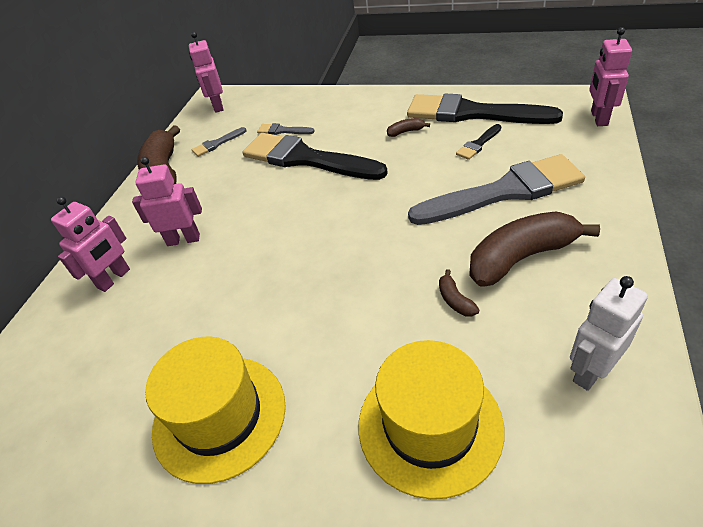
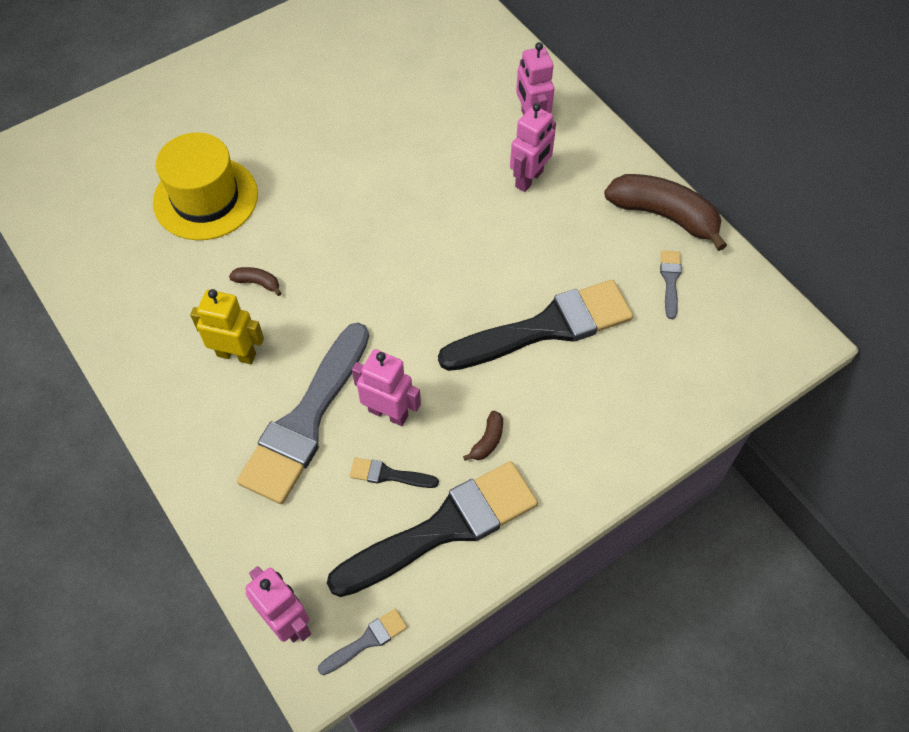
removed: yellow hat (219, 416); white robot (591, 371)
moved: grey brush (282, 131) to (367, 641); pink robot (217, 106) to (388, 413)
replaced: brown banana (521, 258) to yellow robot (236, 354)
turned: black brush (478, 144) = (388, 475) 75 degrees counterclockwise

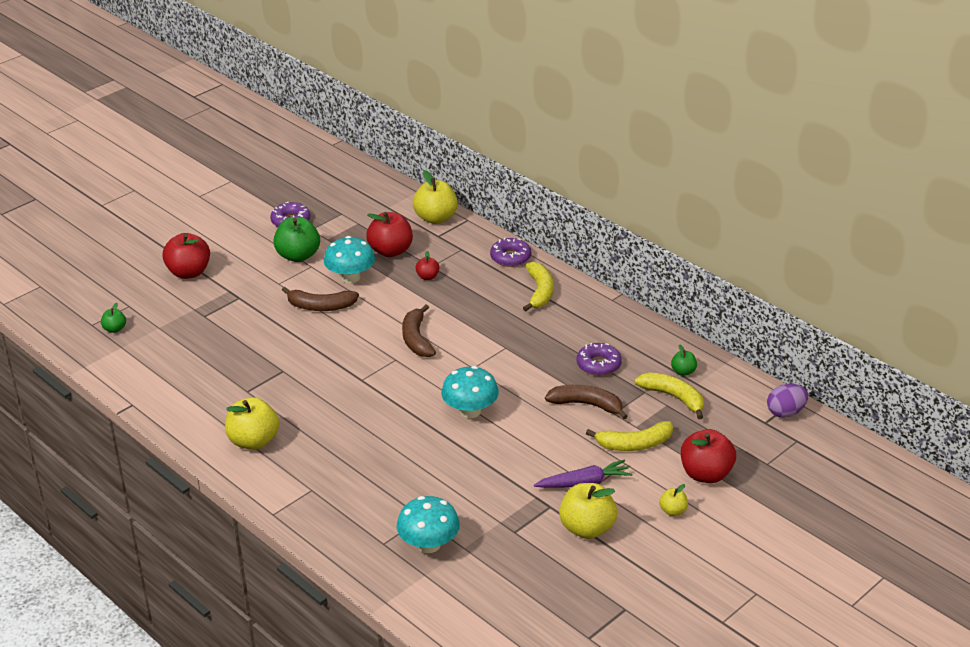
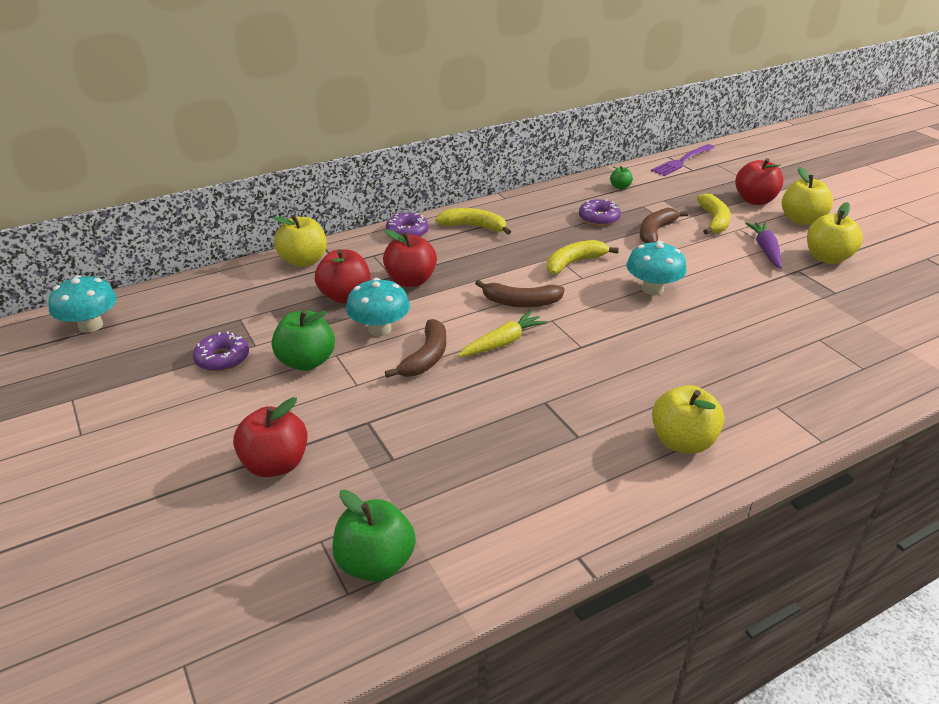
added: yellow carrot (502, 342)
moved: turquoise mushroom (429, 544) to (90, 325); yellow banana (673, 397) to (574, 263)
replaced: purple egg (785, 412) to purple fork (682, 161)
resized: green apple (115, 329) = (375, 563) x1.97; red apple (427, 277) = (411, 281) x1.97; yellow apple (673, 511) = (801, 220) x1.97

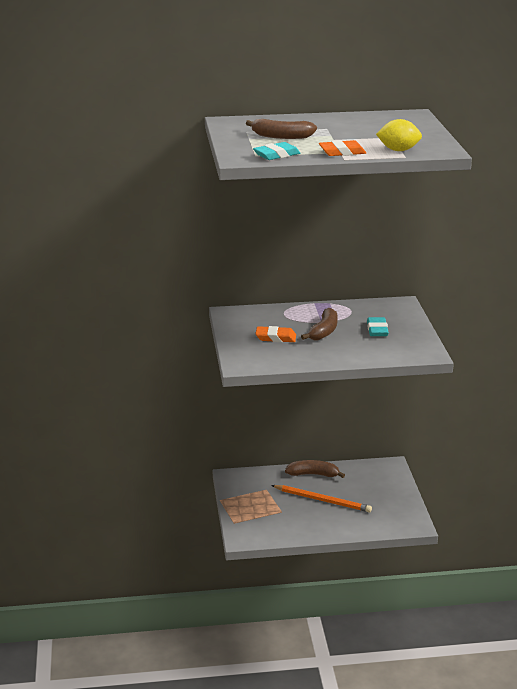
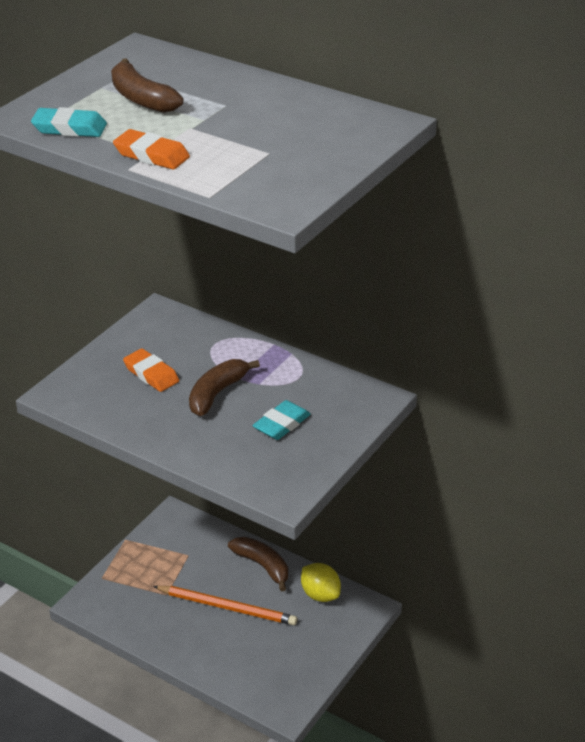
moved: yellow lemon (398, 150) to (320, 594)
turned: orange pencil (322, 500) = (227, 607) 45 degrees counterclockwise; brown banana (324, 331) = (217, 393) 150 degrees clockwise

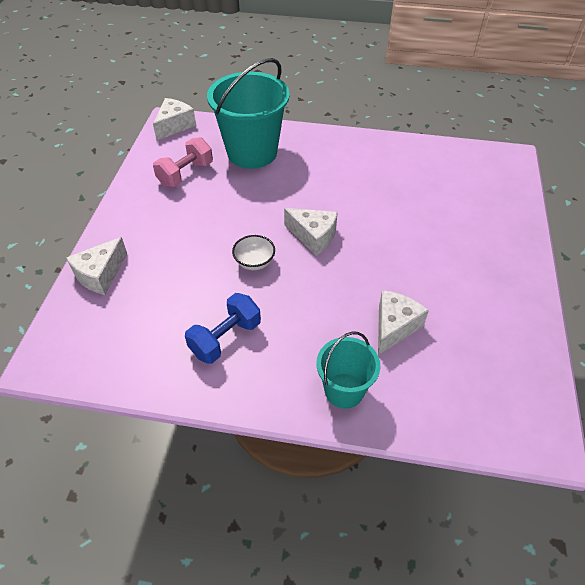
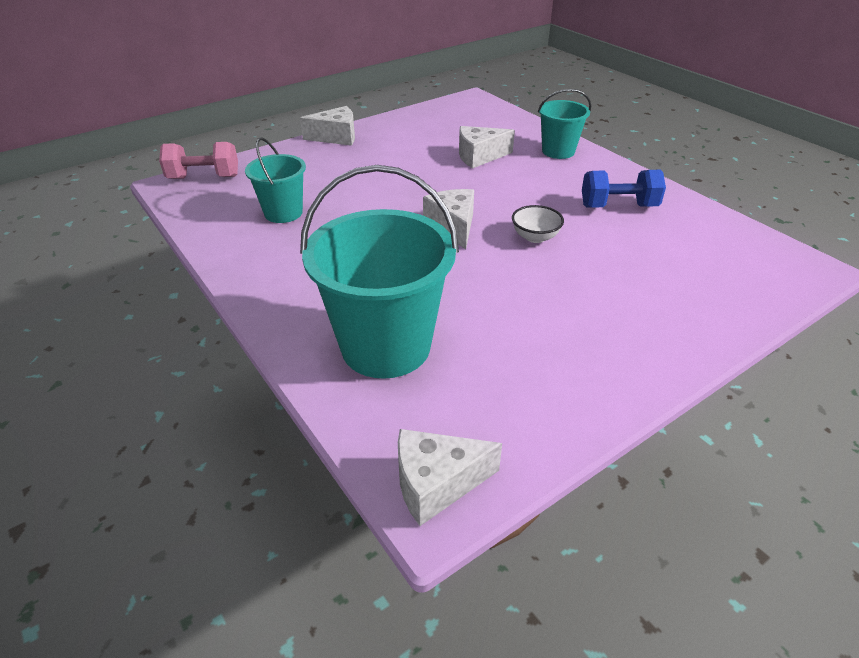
added: turquoise bucket (283, 213)
moved: pink dumbbell (185, 174) to (204, 177); white cheese (100, 274) to (336, 137)

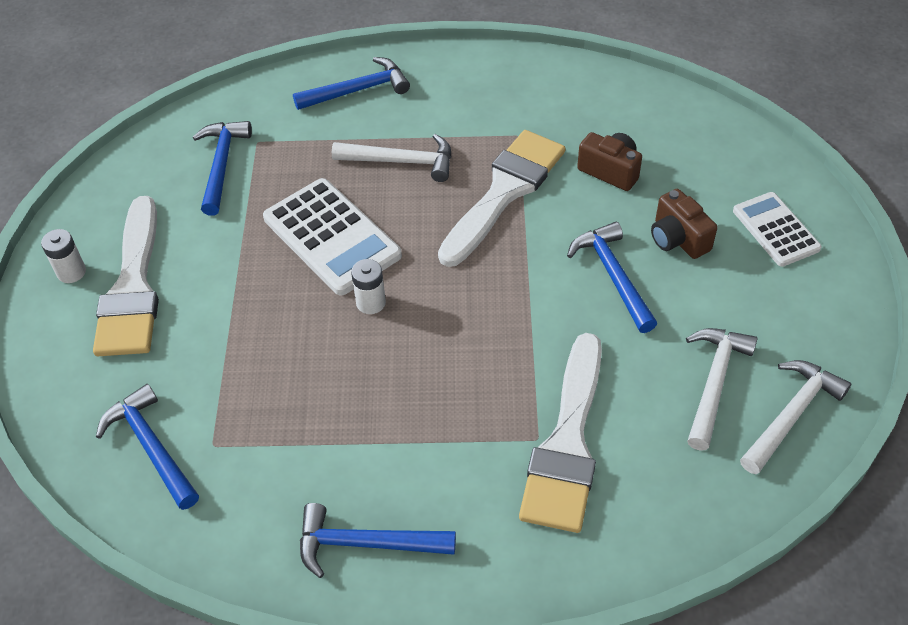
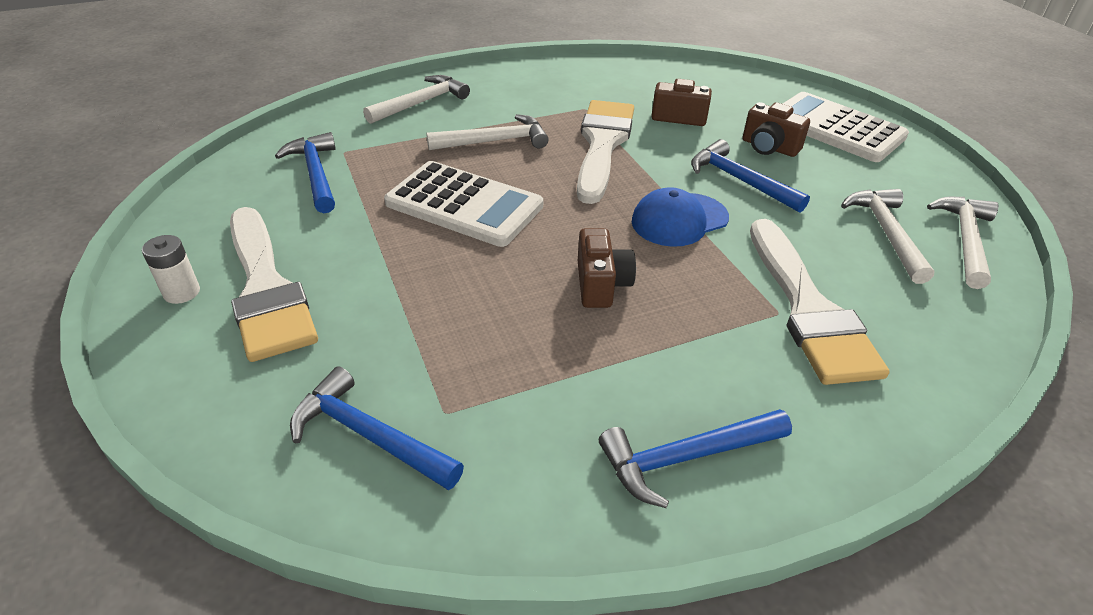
removed: white battery (371, 303)
added: brown camera (601, 284); blue cap (679, 220)
recoloured: blue hammer (358, 90) to white hammer (421, 103)
resized: white calculator (775, 230) = (835, 128) x1.61

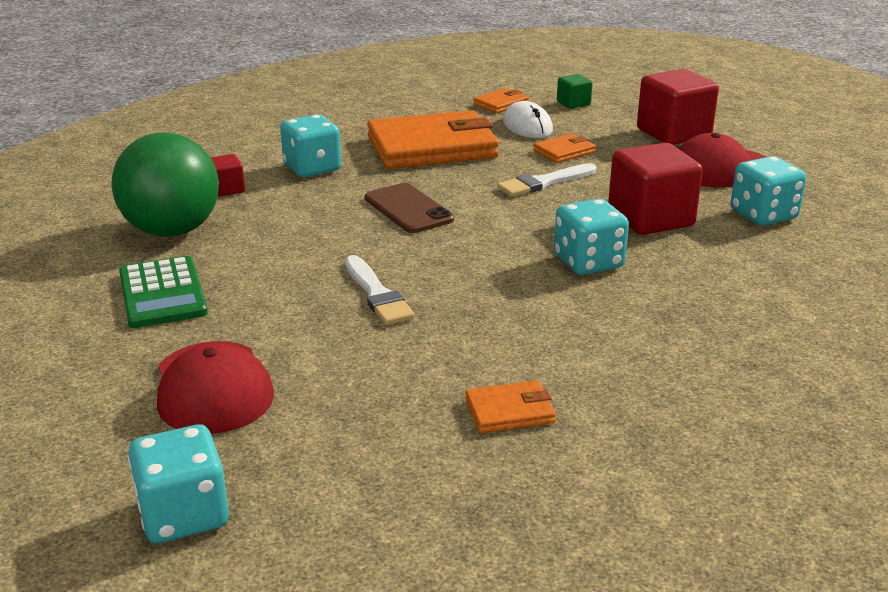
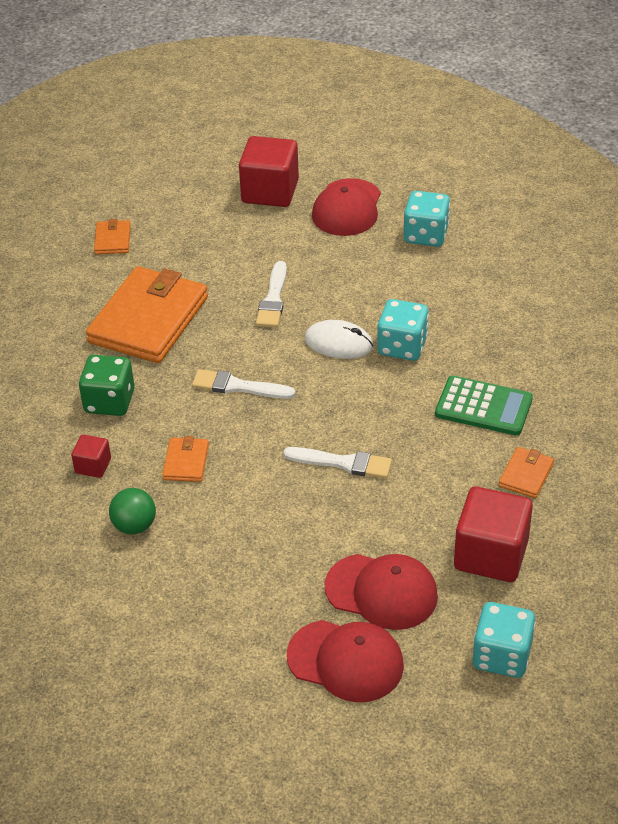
removed: green cube (573, 103)
added: red cap (346, 661)
moved: orange wallet (564, 151) to (186, 462); white mouse (527, 126) to (338, 343); green calculator (162, 293) to (483, 406); red cube (650, 218) to (491, 554)
replaced: brown phone (408, 209) to white brush (238, 386)
recoloured: turquoise dice (312, 168) to green dice (109, 401)
resized: green ball (172, 231) = (134, 526) x0.50

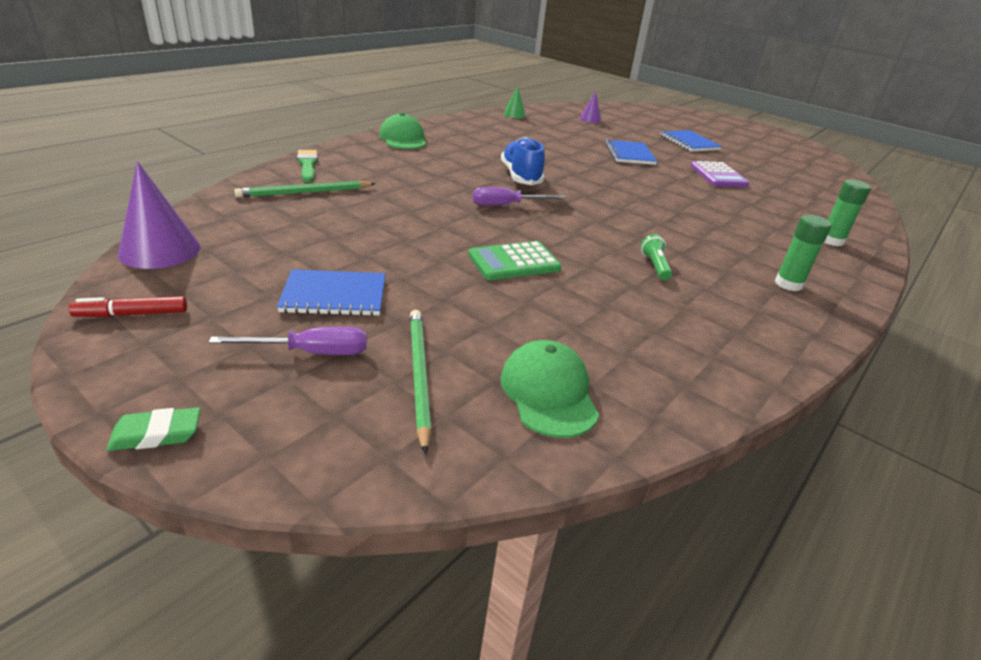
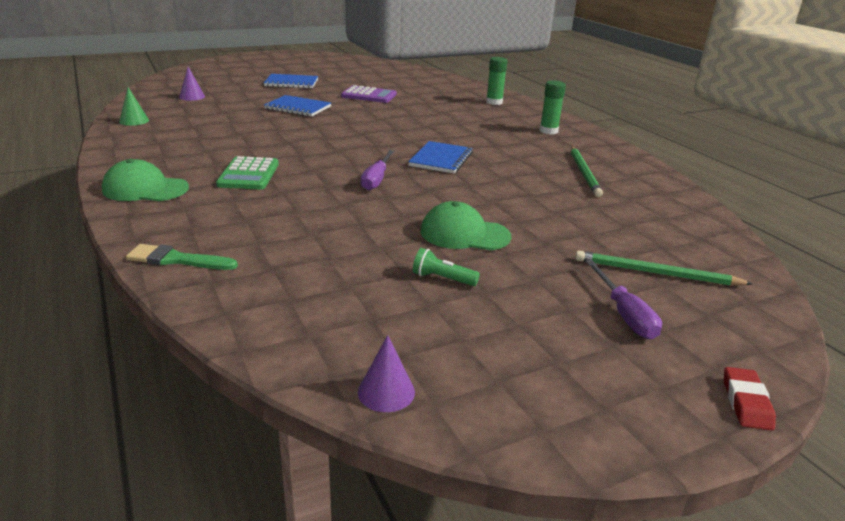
removed: red marker (132, 314); blue shoe (521, 176)
moved: green calculator (514, 262) to (249, 174); blue notebook (334, 296) to (441, 159); green flashlight (655, 266) to (442, 279); green cap (548, 393) to (464, 234); green pencil (304, 192) to (584, 173)
recoloured: green eraser (156, 434) to red eraser (746, 402)
turned: purple screwdriver (311, 352) = (624, 314) 150 degrees clockwise
resized: purple cone (160, 250) = (386, 392) x0.57

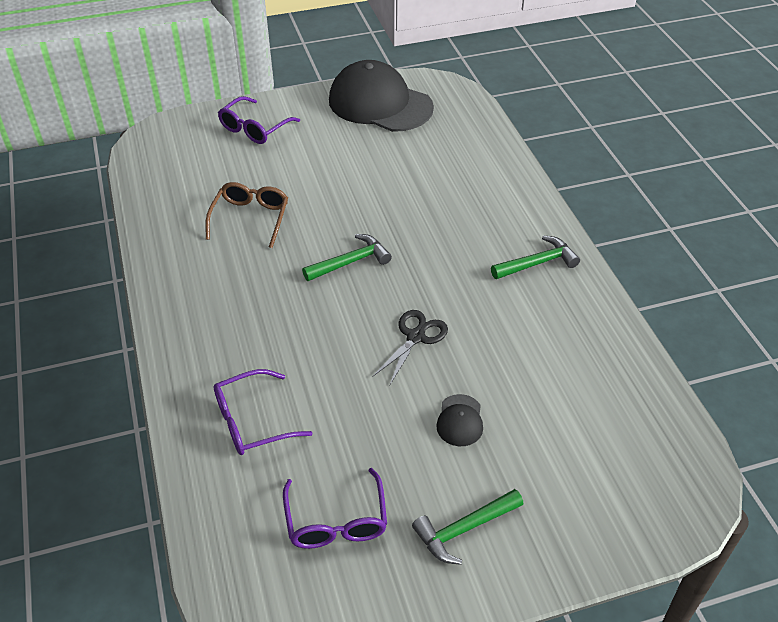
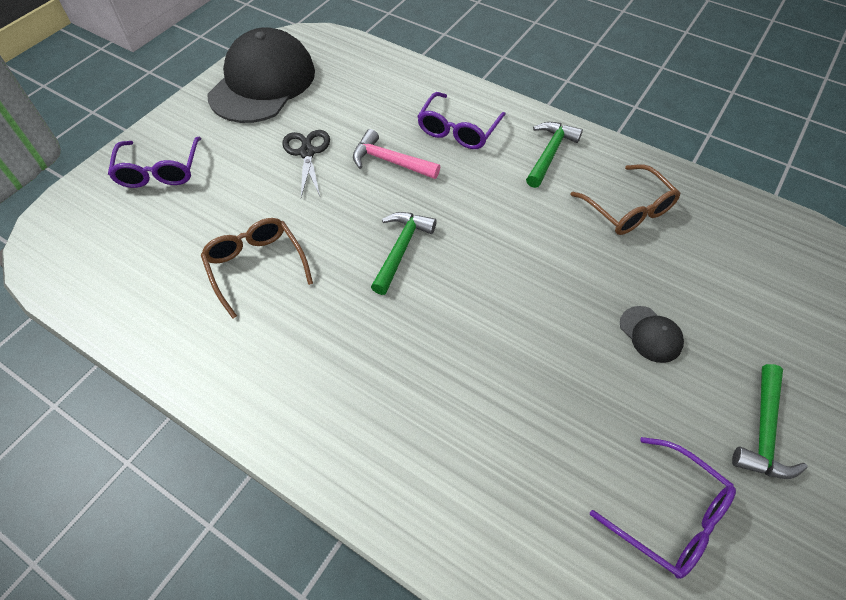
added: pink hammer (390, 161); brown glasses (628, 210)
moved: black scissors (416, 337) to (307, 152); purple glasses (251, 421) to (458, 130)
turned: black cap (380, 104) = (263, 83) 120 degrees clockwise

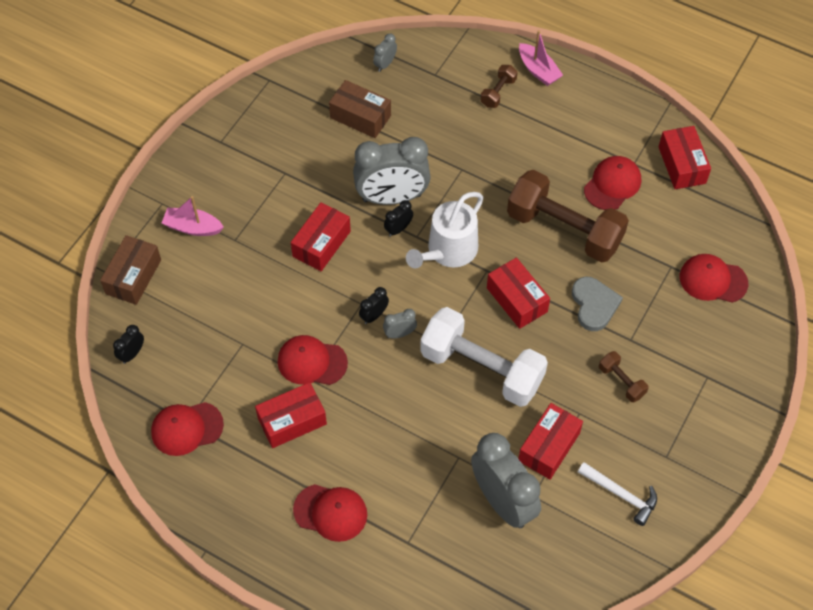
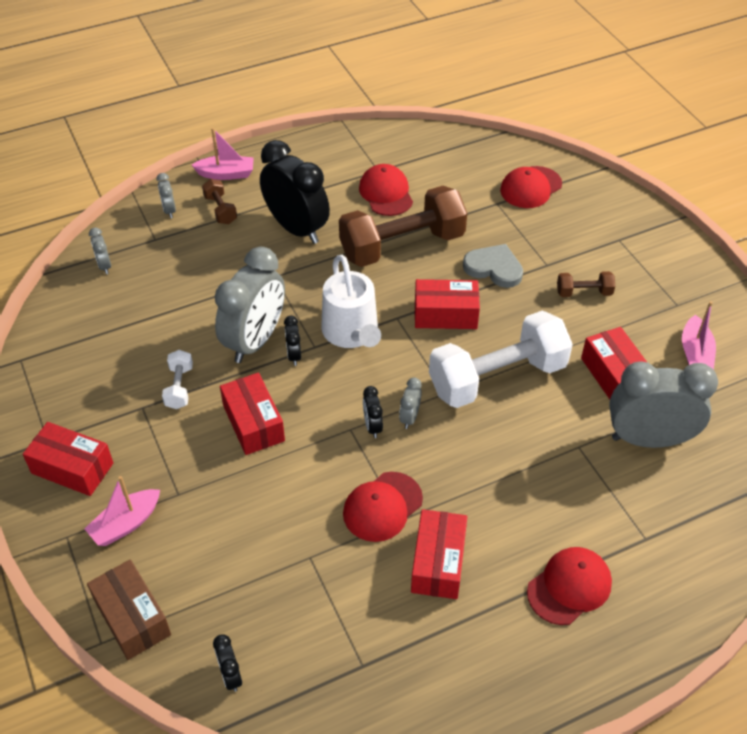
removed: red cap (187, 428); brown box (360, 117)
added: grey clock (169, 210); white dumbbell (179, 387); black clock (297, 229)
moved: red box (681, 165) to (72, 468)
replaced: white hammer (621, 494) to pink boat (695, 353)

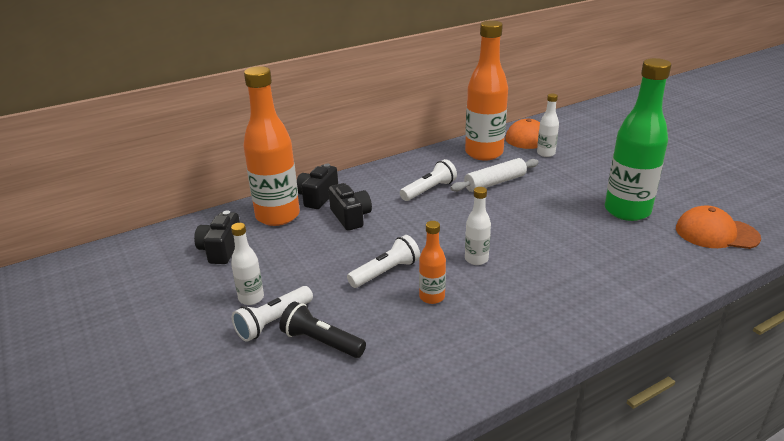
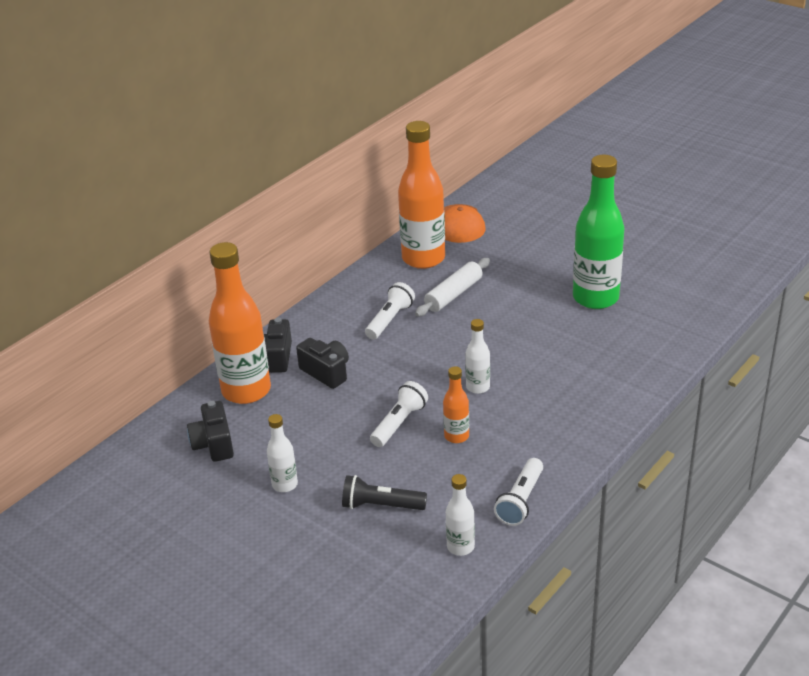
removed: orange cap (716, 233)
moved: white bottle (545, 153) to (460, 547); white flashlight (273, 322) to (521, 500)

